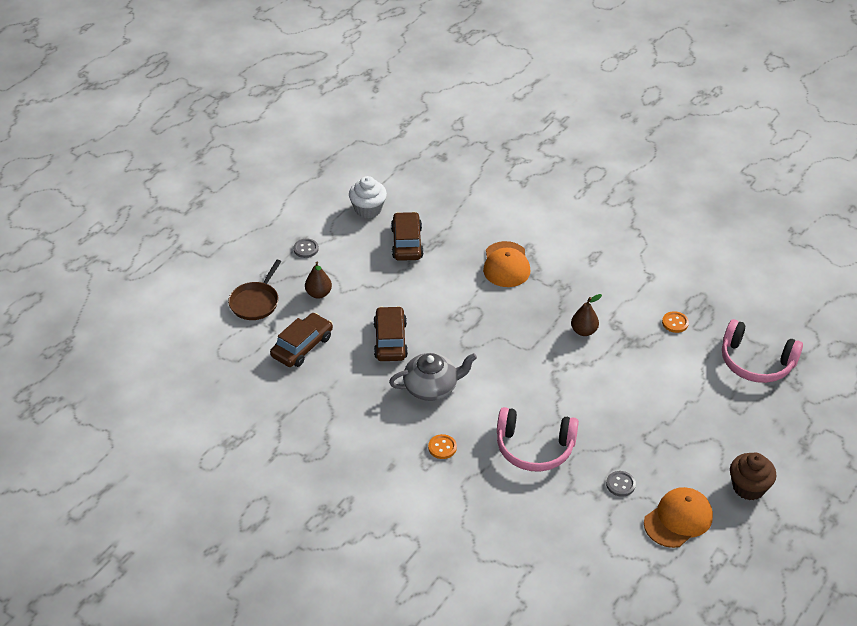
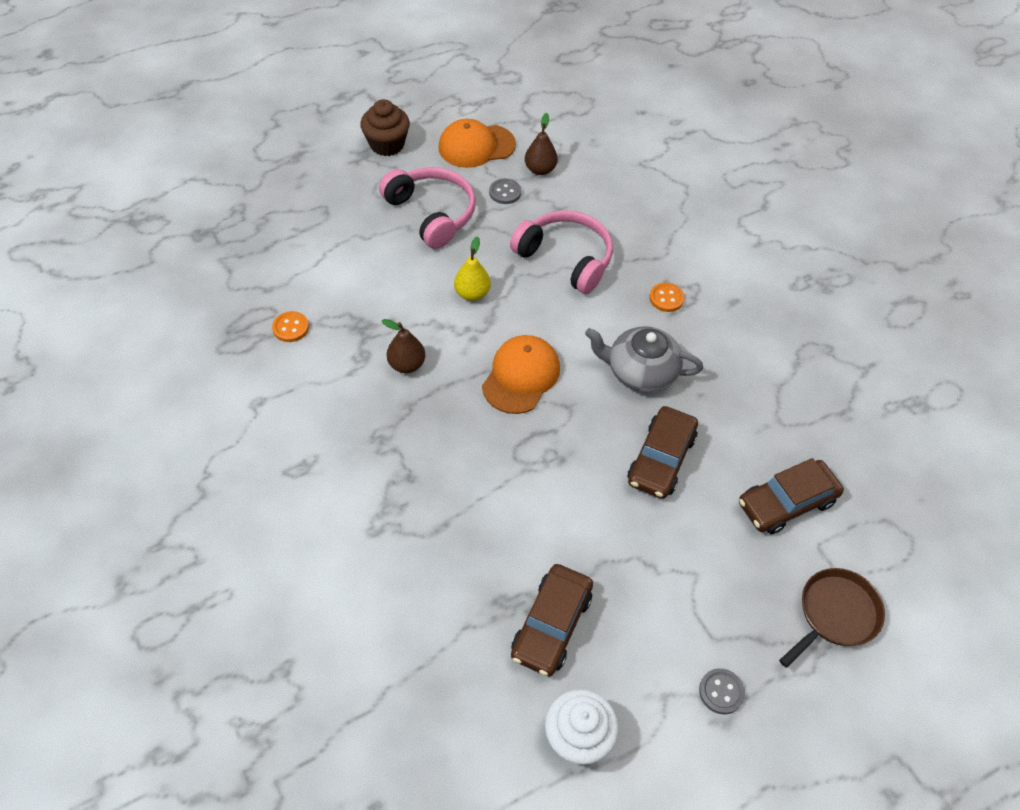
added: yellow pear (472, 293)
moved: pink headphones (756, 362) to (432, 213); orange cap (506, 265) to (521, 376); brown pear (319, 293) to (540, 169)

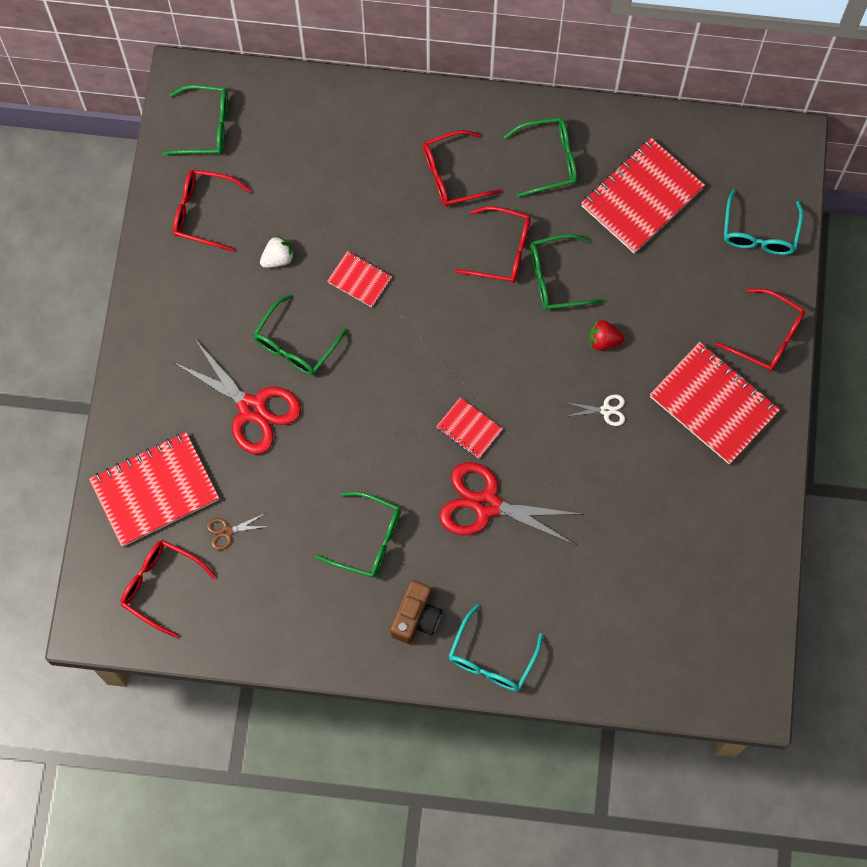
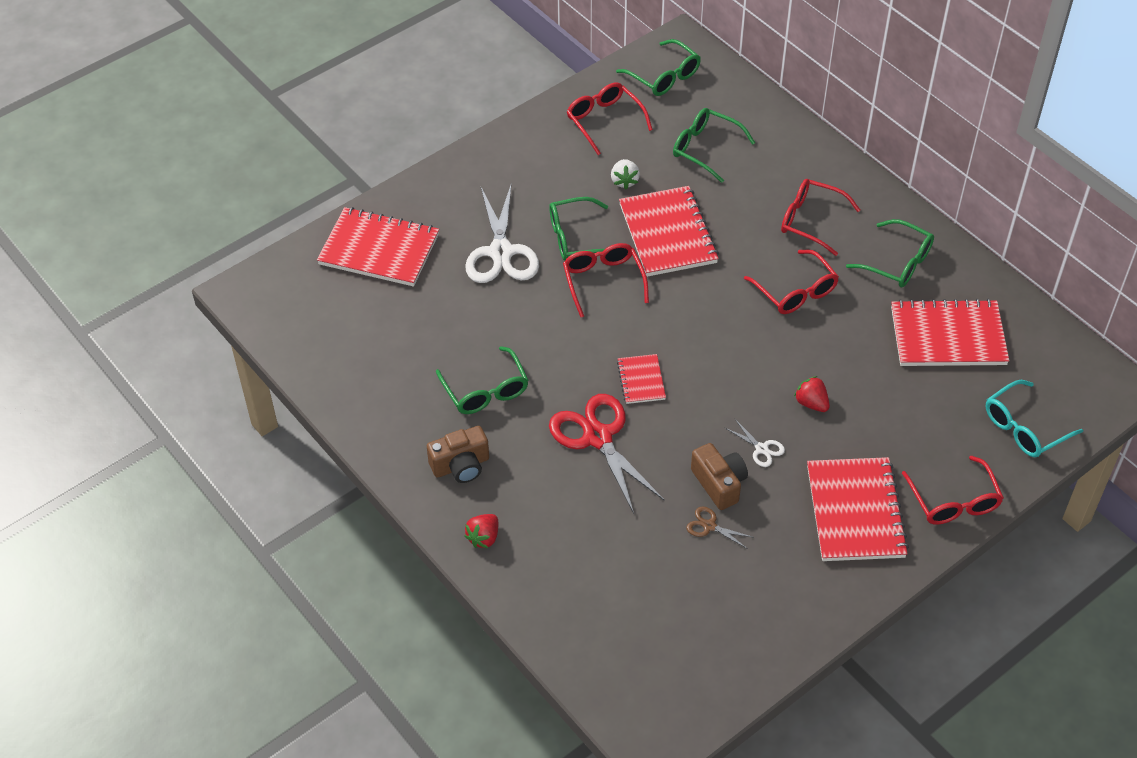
added: brown camera (719, 484)
moved: red glasses (160, 586) to (603, 281); green glasses (556, 278) to (705, 149); brown scissors (227, 531) to (709, 526)
replaced: turquoise glasses (491, 658) to red strawberry (483, 537)
recoloured: red scissors (252, 409) to white scissors (501, 252)
turned: white strawberry (278, 258) = (624, 181) 75 degrees clockwise
resized: red notebook (359, 280) = (667, 234) x1.96

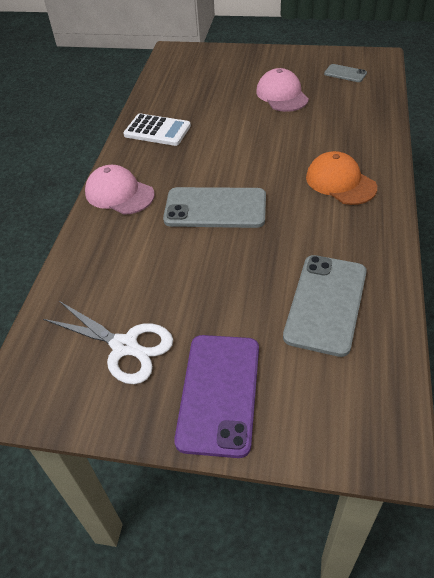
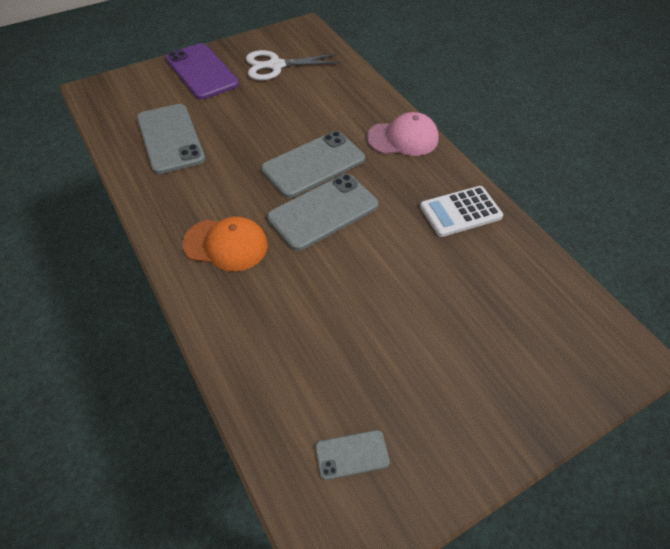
removed: pink cap (282, 95)
added: grey phone (323, 212)

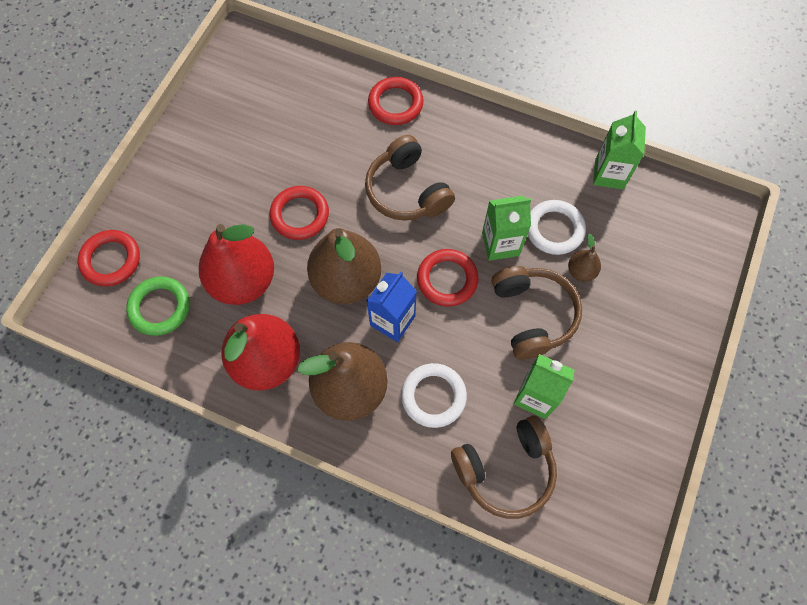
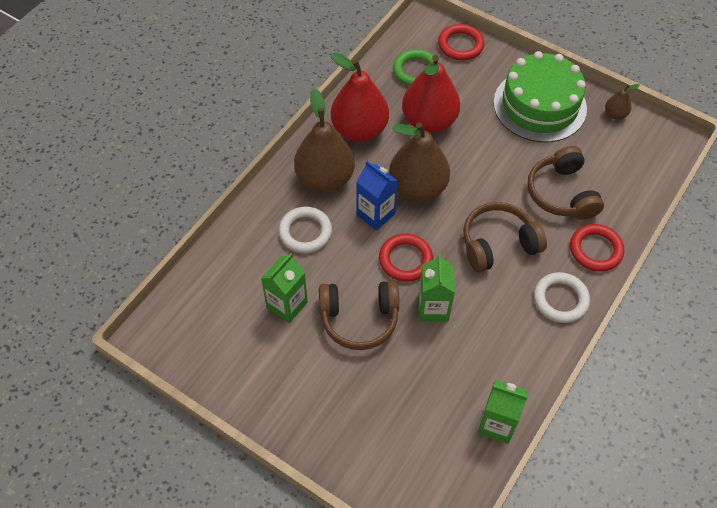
removed: red ring (300, 215)
added: green cake (539, 105)
moved: brown headphones (505, 469) to (562, 193); white ring (554, 229) to (560, 299); brown pear (581, 271) to (615, 114)

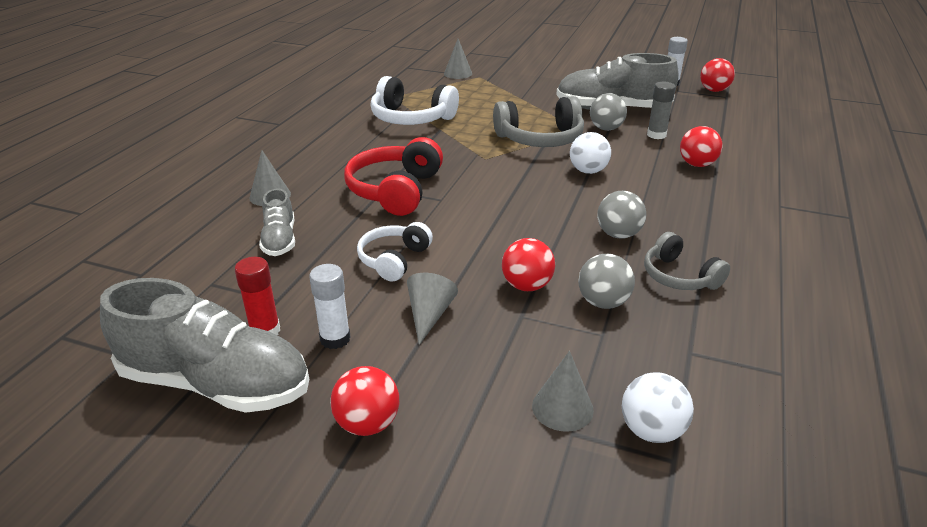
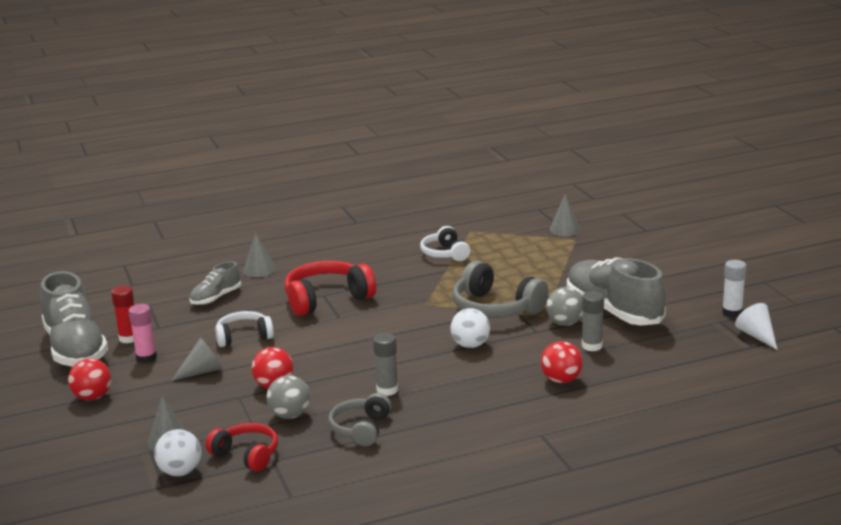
added: red headphones (246, 455)
replaced: grey ball (618, 234) to grey glue stick (387, 390); red ball (714, 90) to white cone (757, 336)
recoloured: white glue stick (335, 339) to pink glue stick (146, 358)
resized: white headphones (411, 118) = (445, 253) x0.62

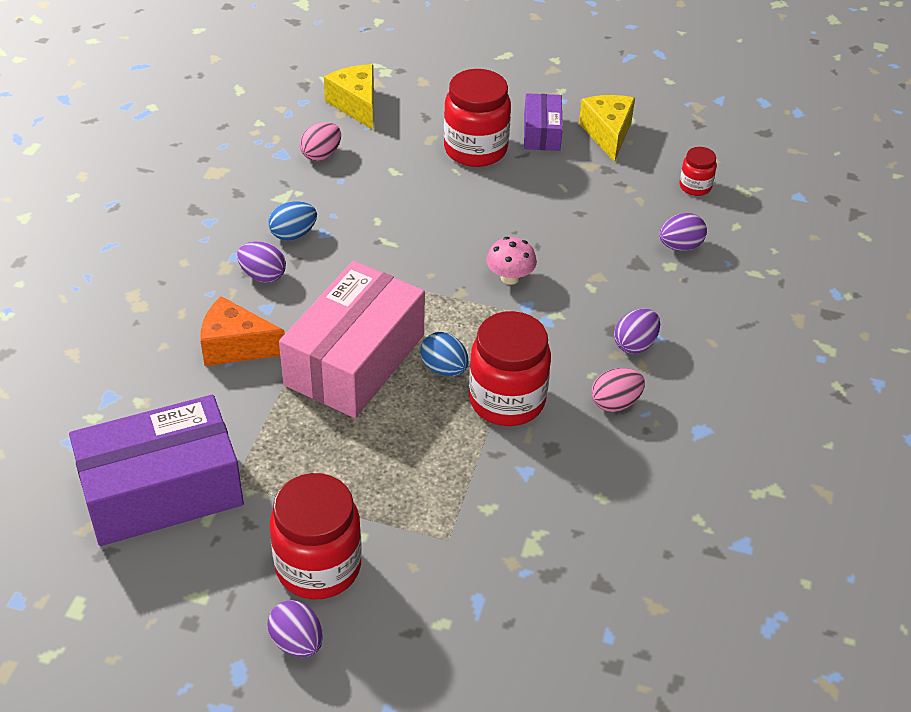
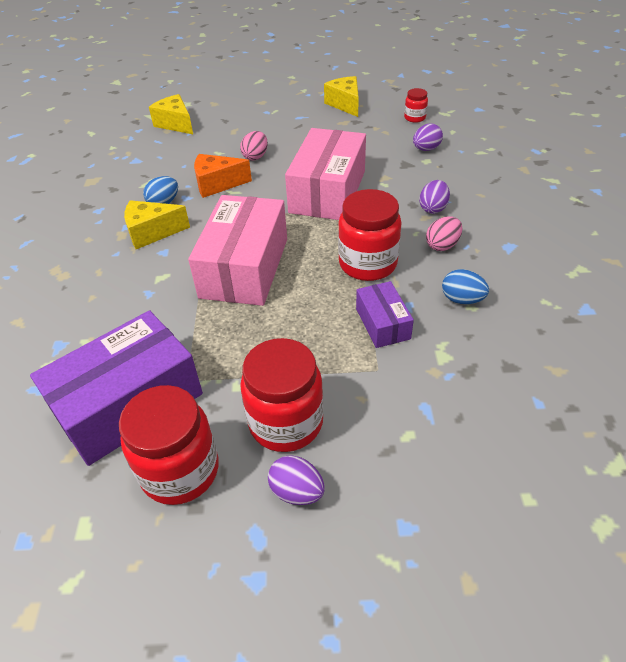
moved: red jar (475, 149) to (180, 471); orange cheese (235, 346) to (217, 184); pink egg (321, 155) to (255, 157); purple box (542, 132) to (382, 323); blue egg (444, 368) to (462, 299)
replaced: purple egg (263, 275) to yellow cheese (152, 233); pink mushroom (510, 277) to pink box (328, 191)

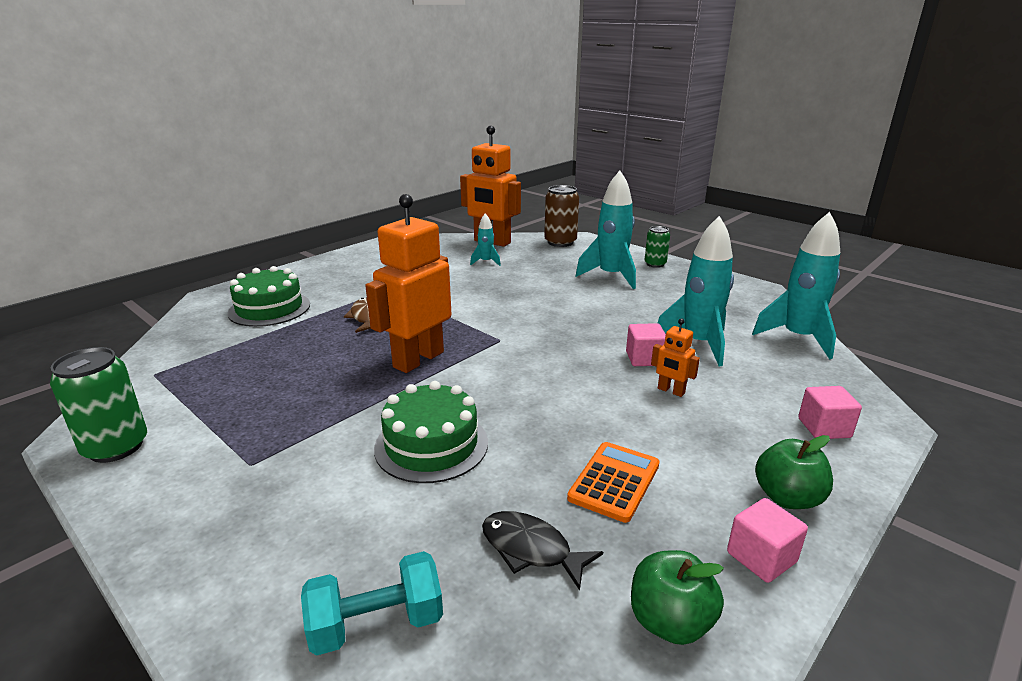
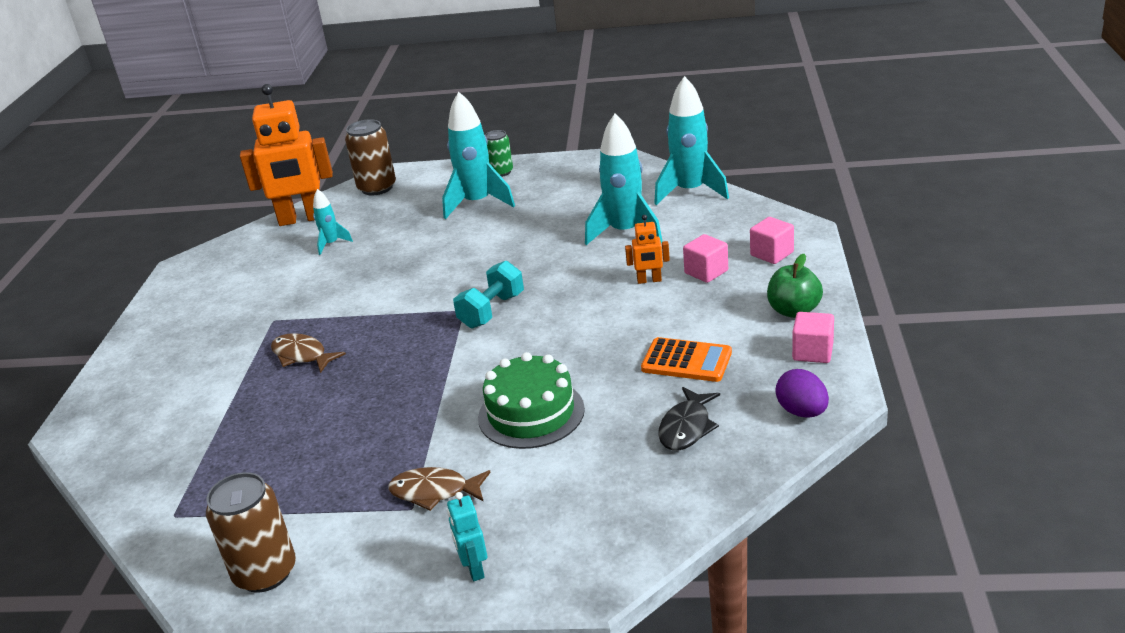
removed: green cake (269, 308); orange robot (418, 359)
added: brown fish (434, 492); turquoise robot (474, 569)
moved: turquoise dumbbell (376, 624) to (492, 311); pink cube (644, 358) to (706, 272)
replaced: green apple (670, 621) to purple egg (802, 412)
recoloured: green can (116, 447) to brown can (265, 572)
turned: orange calculator (614, 482) = (686, 361) 120 degrees clockwise; black fish (531, 549) = (686, 427) 60 degrees counterclockwise

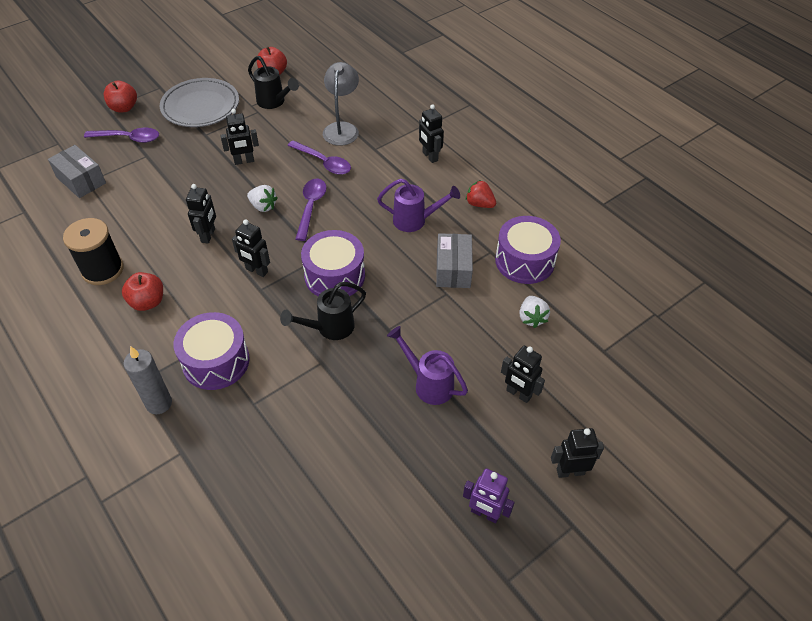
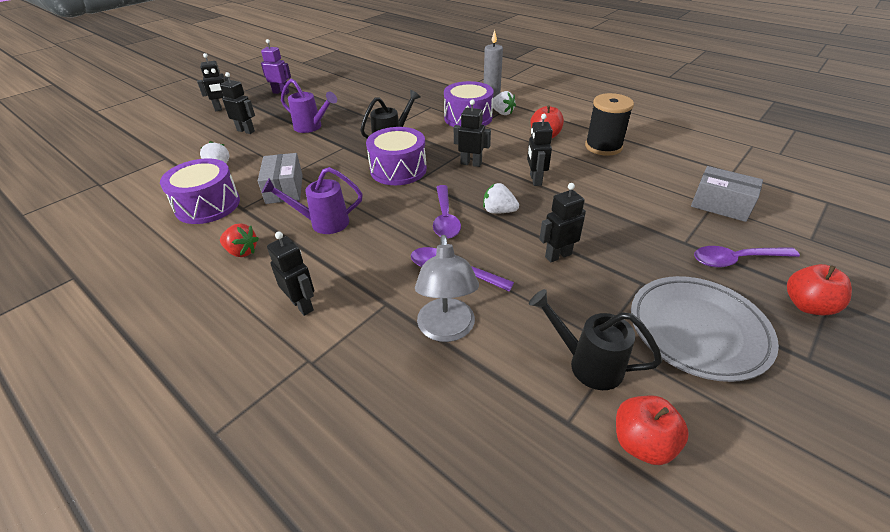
added: white strawberry (502, 113)

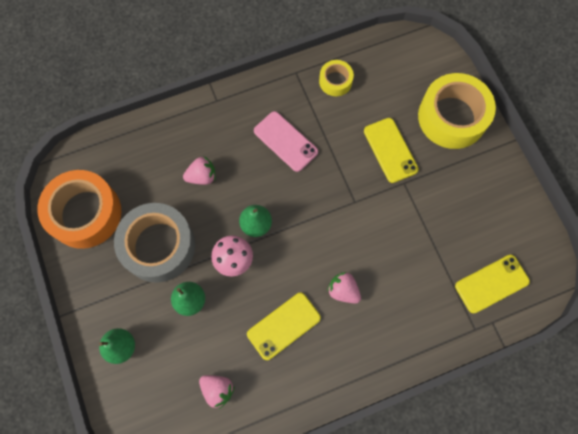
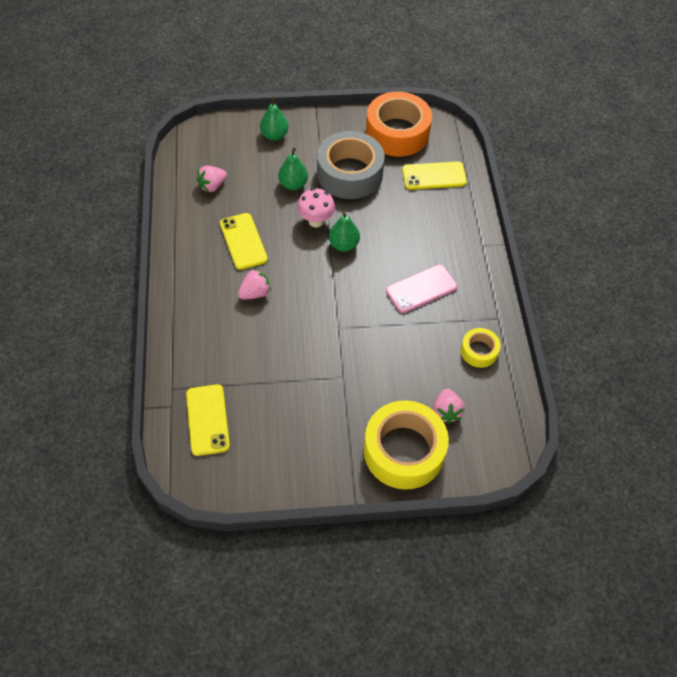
moved: yellow phone (390, 150) to (434, 176); pink strawberry (202, 176) to (446, 411)

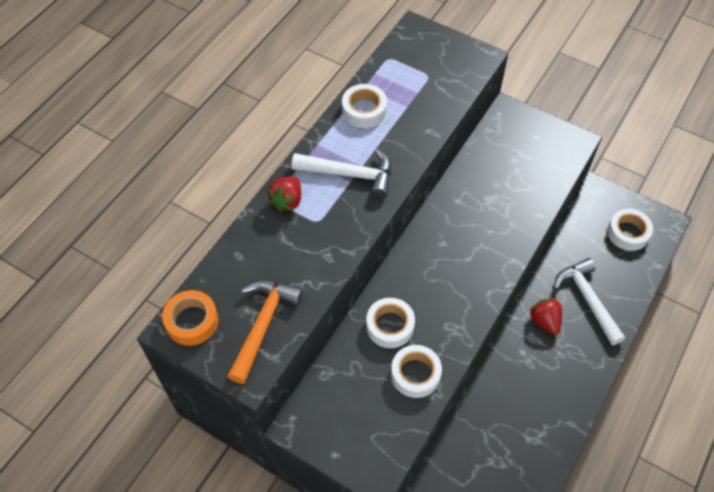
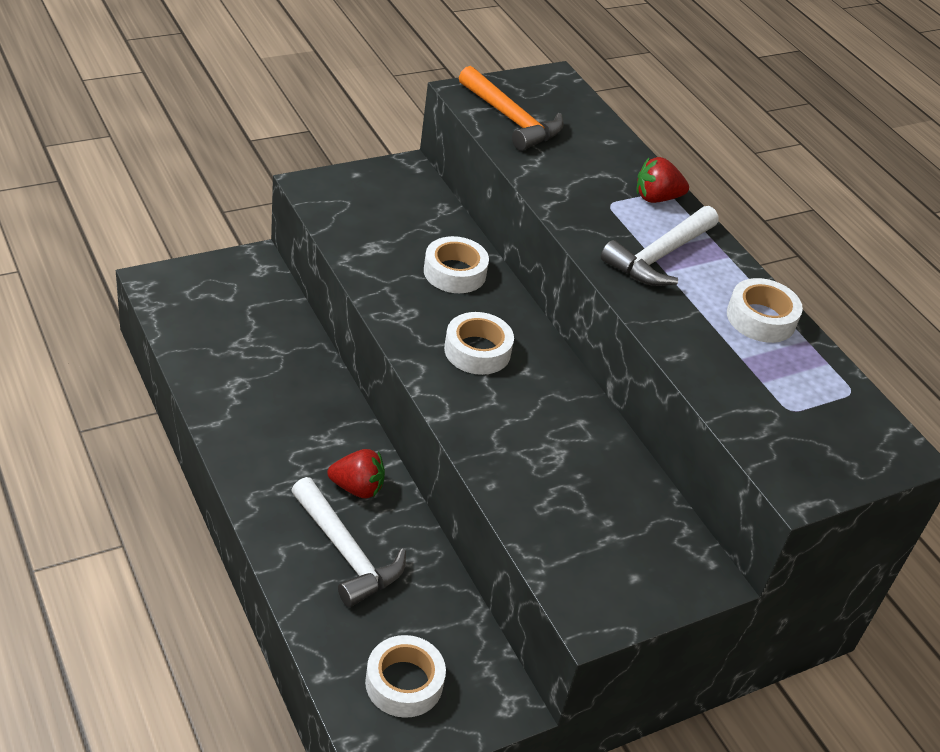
removed: orange tape (192, 321)
moved: white tape (415, 374) to (477, 351)
turned: white hammer (587, 299) = (346, 552) 45 degrees clockwise; red strawberry (287, 201) = (656, 198) 60 degrees counterclockwise

